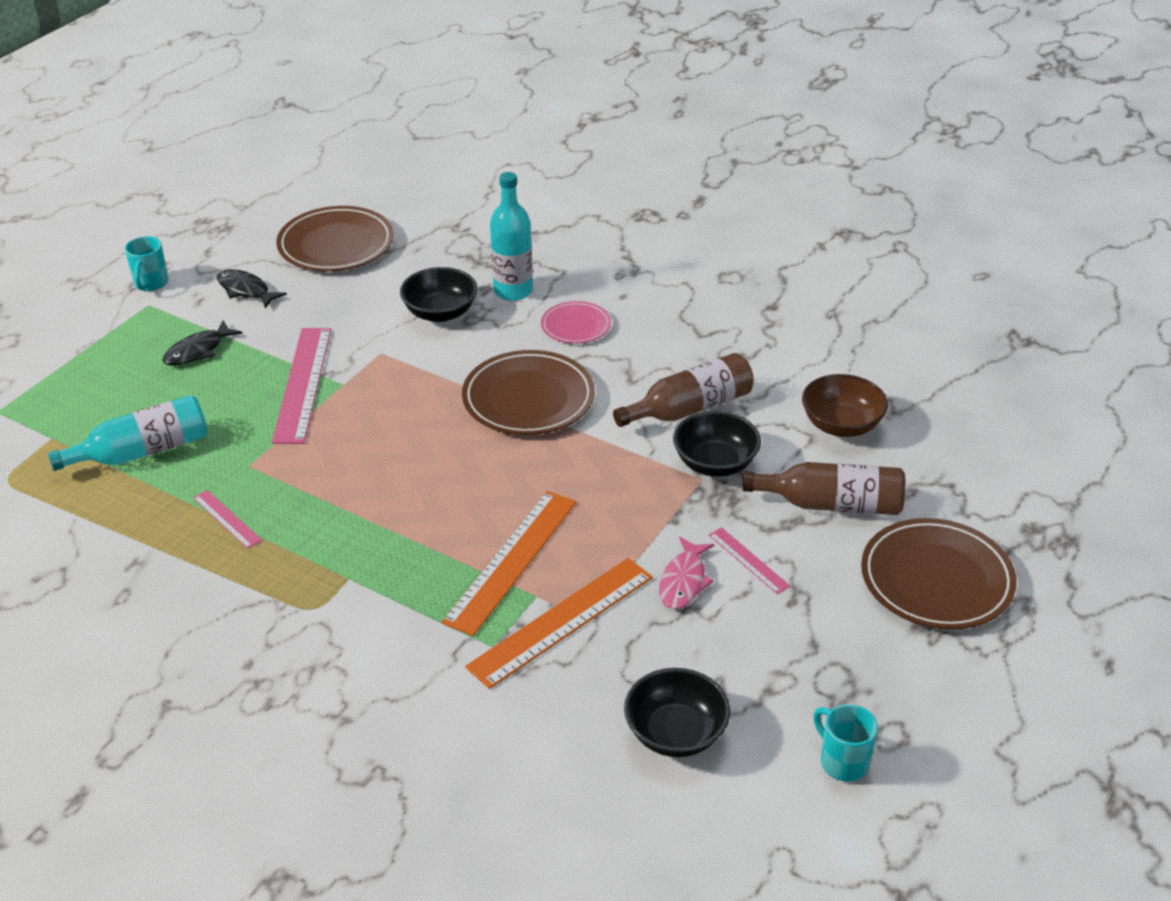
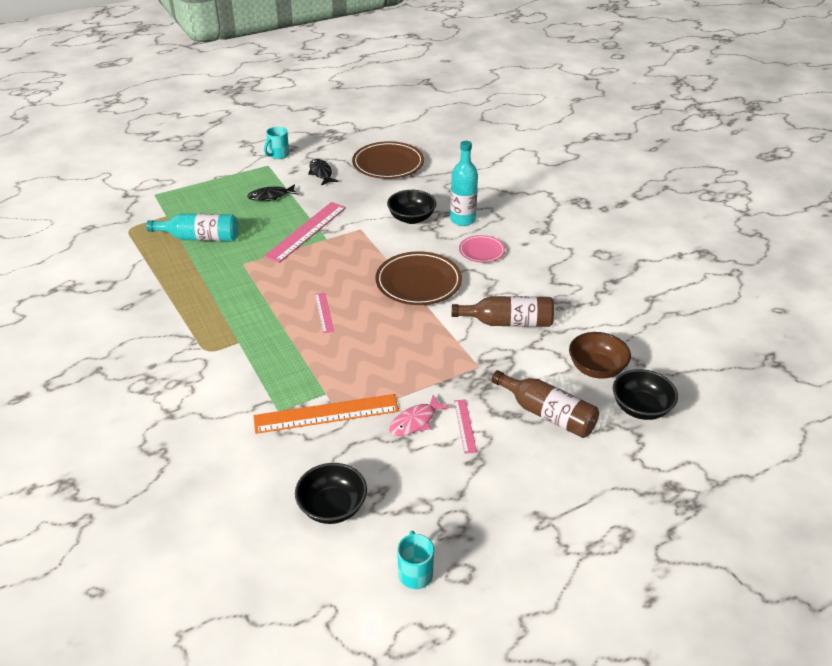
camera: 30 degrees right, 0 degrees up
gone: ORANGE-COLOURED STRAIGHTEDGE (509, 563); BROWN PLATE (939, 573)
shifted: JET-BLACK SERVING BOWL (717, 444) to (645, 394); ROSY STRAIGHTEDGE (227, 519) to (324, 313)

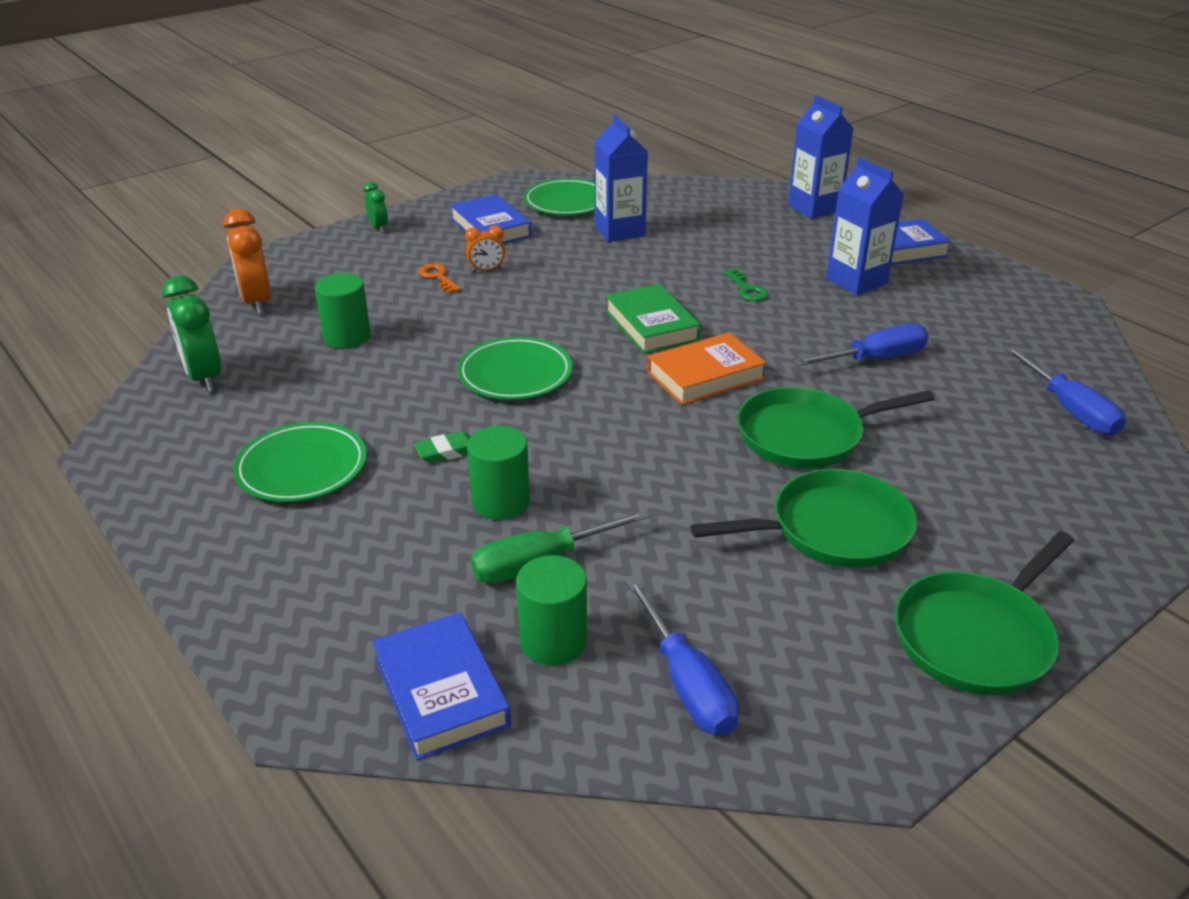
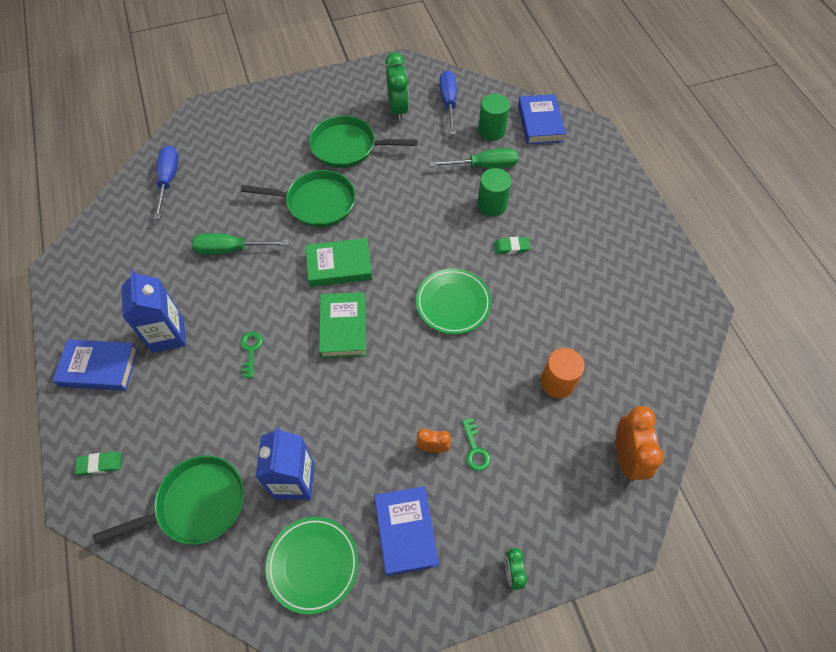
camera: 160 degrees left, 25 degrees up
gone: EMERALD PLATE (300, 462)
shifted: EMERALD CLOCK (192, 333) to (397, 87); EMERALD FRYING PAN (984, 613) to (168, 500)
swapped: COBALT CARTON (821, 157) to EMERALD ERASER (98, 463)
repainted: ORANGE-COLOURED LATCHKEY (440, 278) to EMERALD LATCHKEY (476, 444); EMERALD SOLID CYLINDER (343, 311) to ORANGE-COLOURED SOLID CYLINDER (563, 373); COBALT HAND SCREWDRIVER (861, 345) to EMERALD HAND SCREWDRIVER (240, 243); ORANGE-COLOURED HARDCOVER (707, 368) to EMERALD HARDCOVER (338, 262)

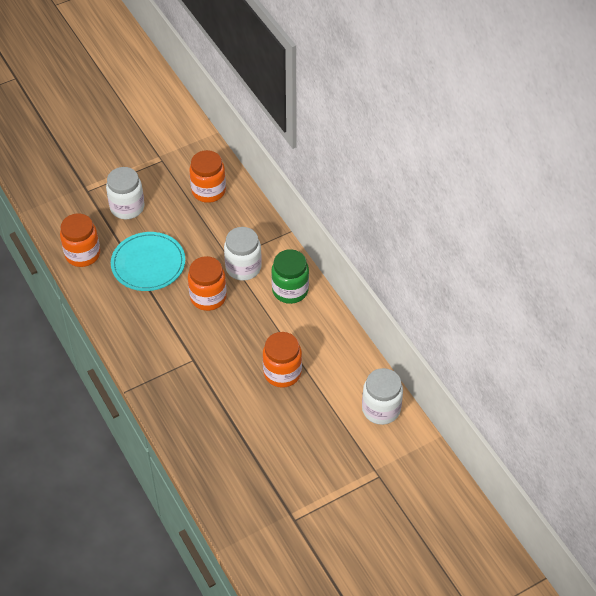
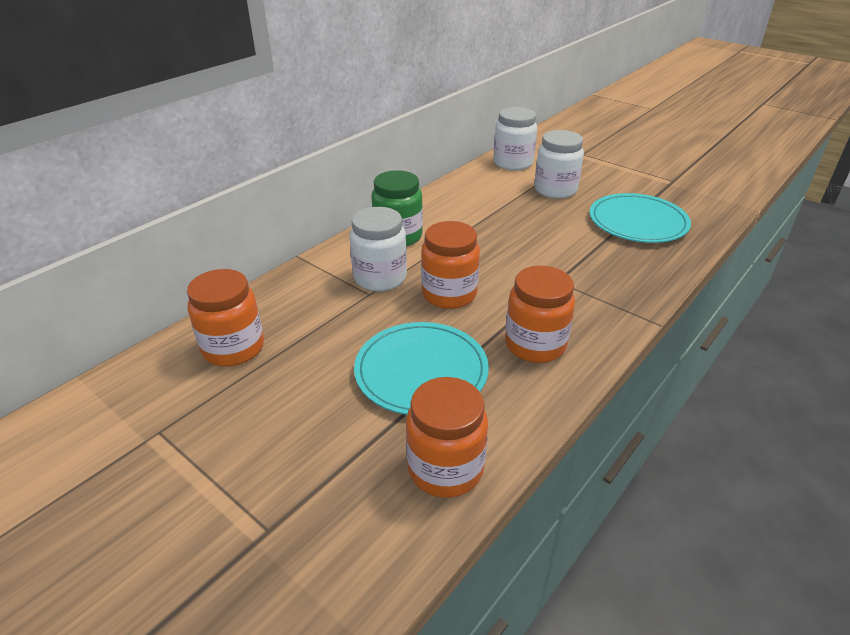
camera: 110 degrees left, 15 degrees down
new: TURQUOISE PLATE (640, 218)
shifted: PURE WHITE JAM JAR (125, 193) to (559, 164); ORANGE-COLOURED JAM JAR (282, 360) to (540, 314)

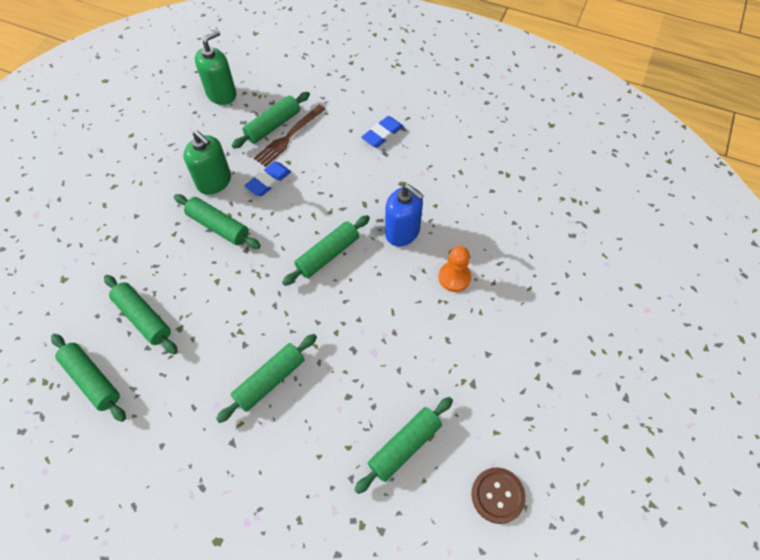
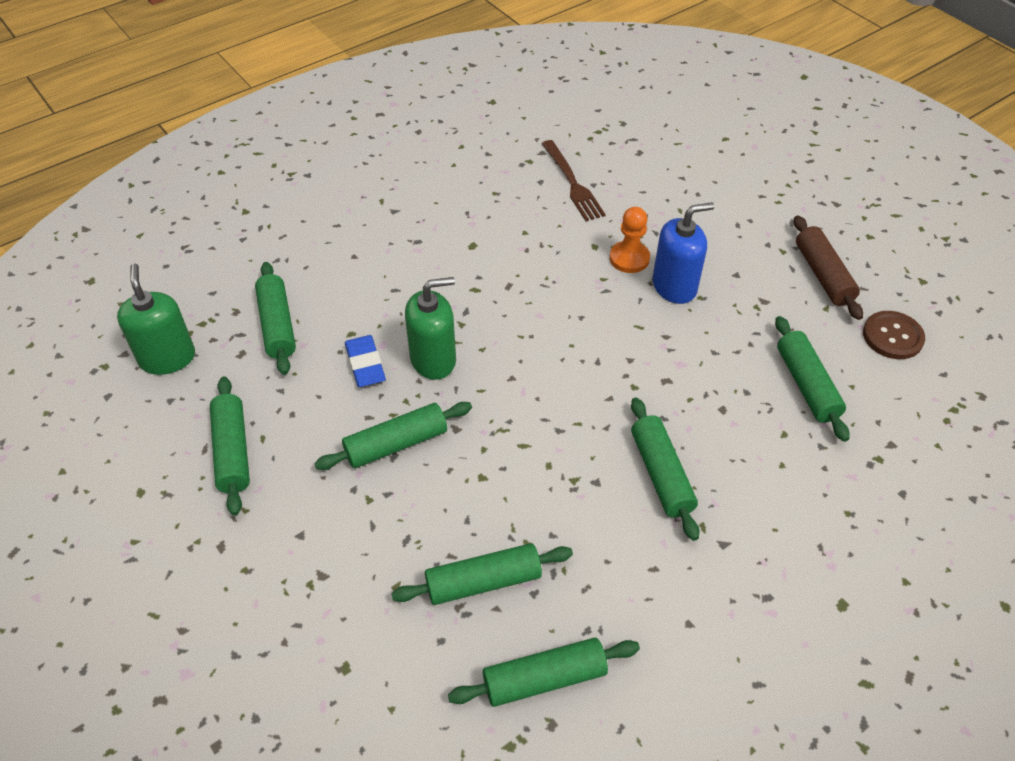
camera: 60 degrees left, 10 degrees down
gone: COBALT ERASER (382, 132)
new: BROWN ROLLING PIN (828, 268)
shifted: BROWN TABLE FORK (290, 135) to (574, 180); EMERALD SOAP PUMP (207, 163) to (430, 328); COBALT SOAP PUMP (404, 215) to (683, 253); EMERALD ROLLING PIN (326, 250) to (230, 446)

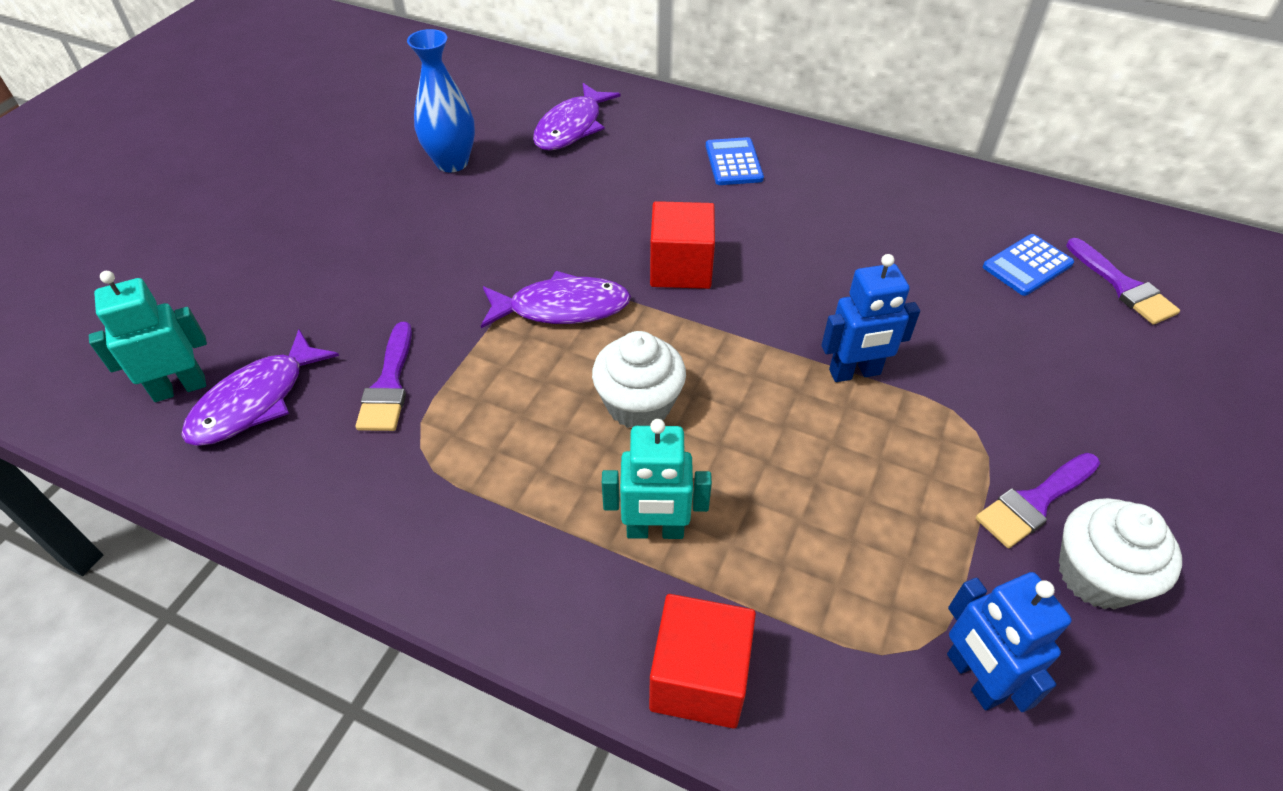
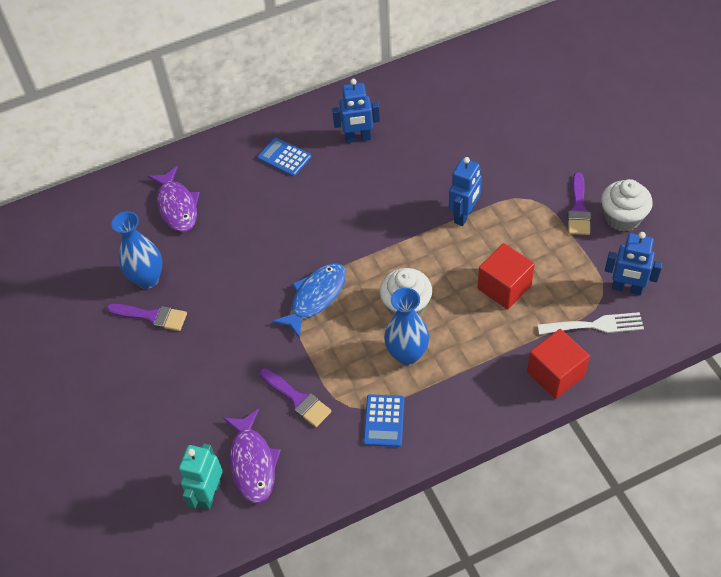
camera: 45 degrees left, 5 degrees up
gone: TURQUOISE TOY ROBOT (657, 479)
new: COBALT TOY ROBOT (356, 111); COBALT FLOWER VASE (406, 326); PURE WHITE TABLE FORK (590, 323)
shifted: RED CUBE (682, 245) to (506, 276); COBALT CALCULATOR (1028, 265) to (383, 420); PURPLE BRUSH (1123, 281) to (147, 317)
repainted: PURPLE FISH (556, 299) to COBALT FISH (309, 300)

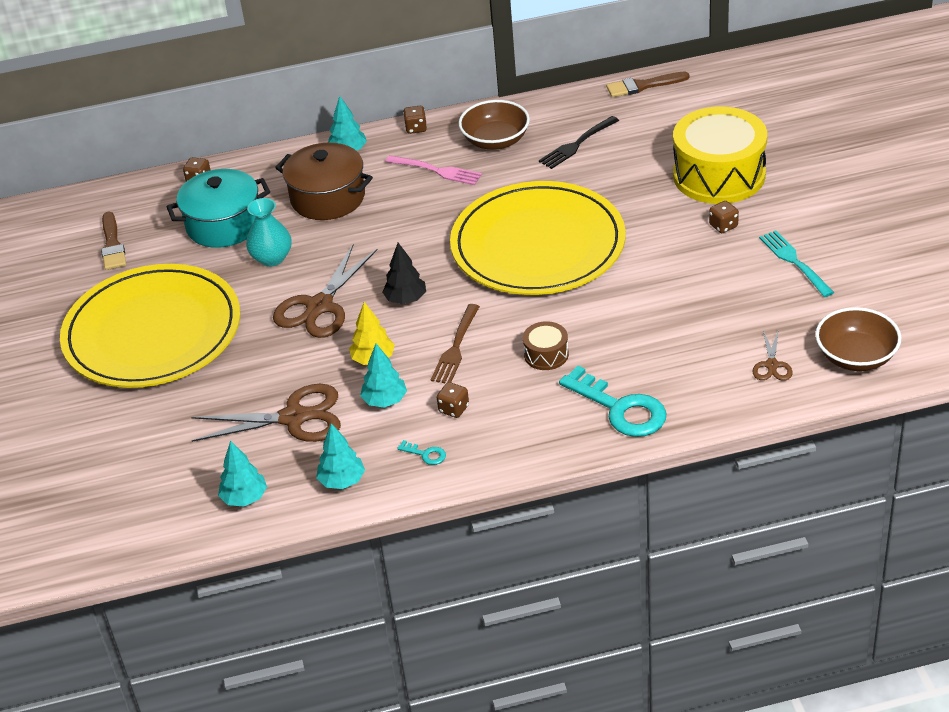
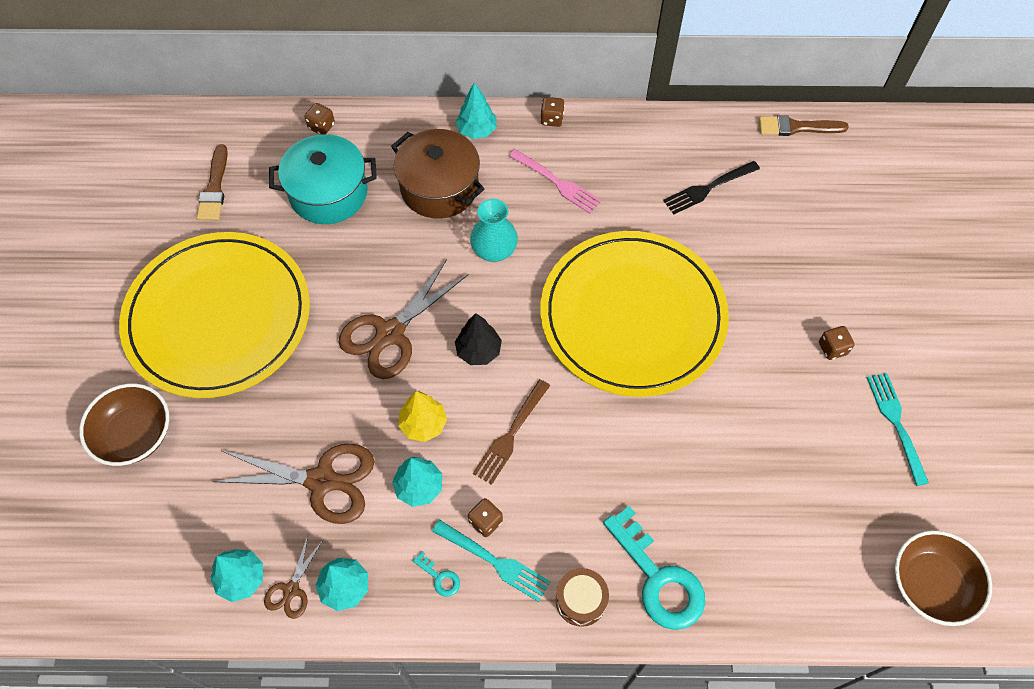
camera: 10 degrees right, 20 degrees up
gone: YELLOW TOY DRUM (720, 155)
new: TURQUOISE TABLE FORK (491, 561)
shifted: BROWN SERVING BOWL (494, 125) to (124, 425); TURQUOISE FLOWER VASE (269, 232) to (494, 230); BROWN TOY DRUM (546, 345) to (582, 597); BROWN PAIR OF SCISSORS (772, 355) to (293, 577)

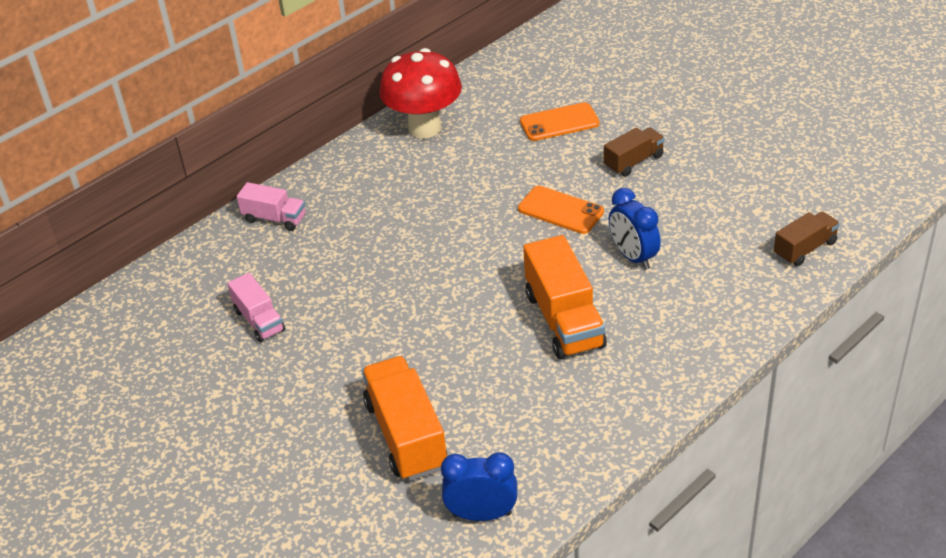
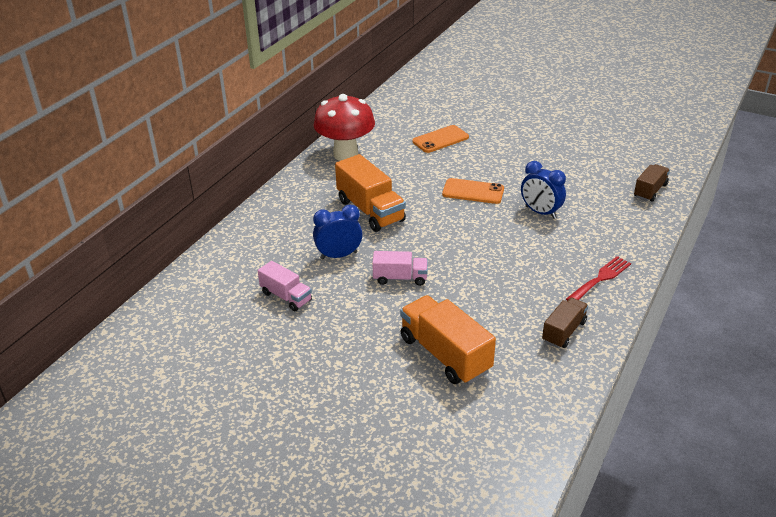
camera: 20 degrees left, 5 degrees down
new: RED TABLE FORK (598, 278)
shifted: BROWN LORRY (634, 152) to (565, 323); ROSY LORRY (271, 206) to (400, 268); ORANGE-COLOURED LORRY (565, 297) to (370, 193); COBALT CLOCK (479, 487) to (338, 232)

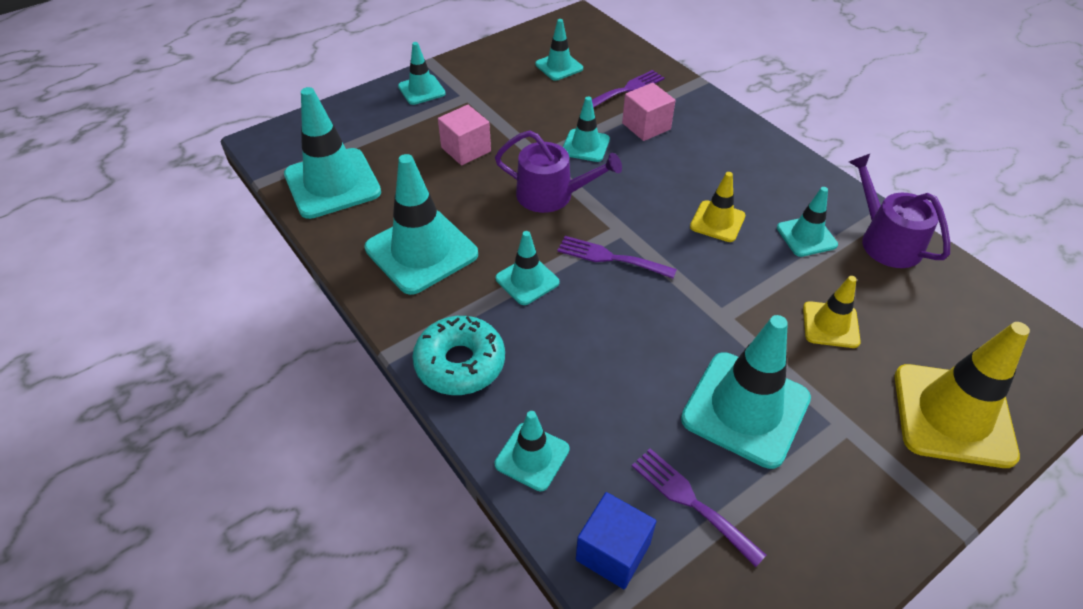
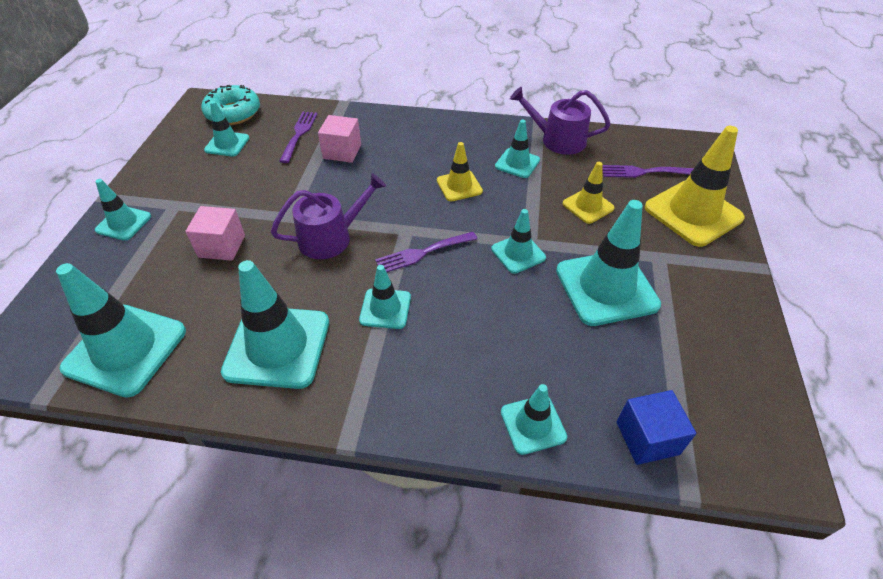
camera: 45 degrees left, 0 degrees up
shifted: TURQUOISE ROAD CONE (586, 129) to (518, 241); TURQUOISE GLAZED DONUT (459, 355) to (230, 105); PURPLE TABLE FORK (699, 508) to (648, 171)

